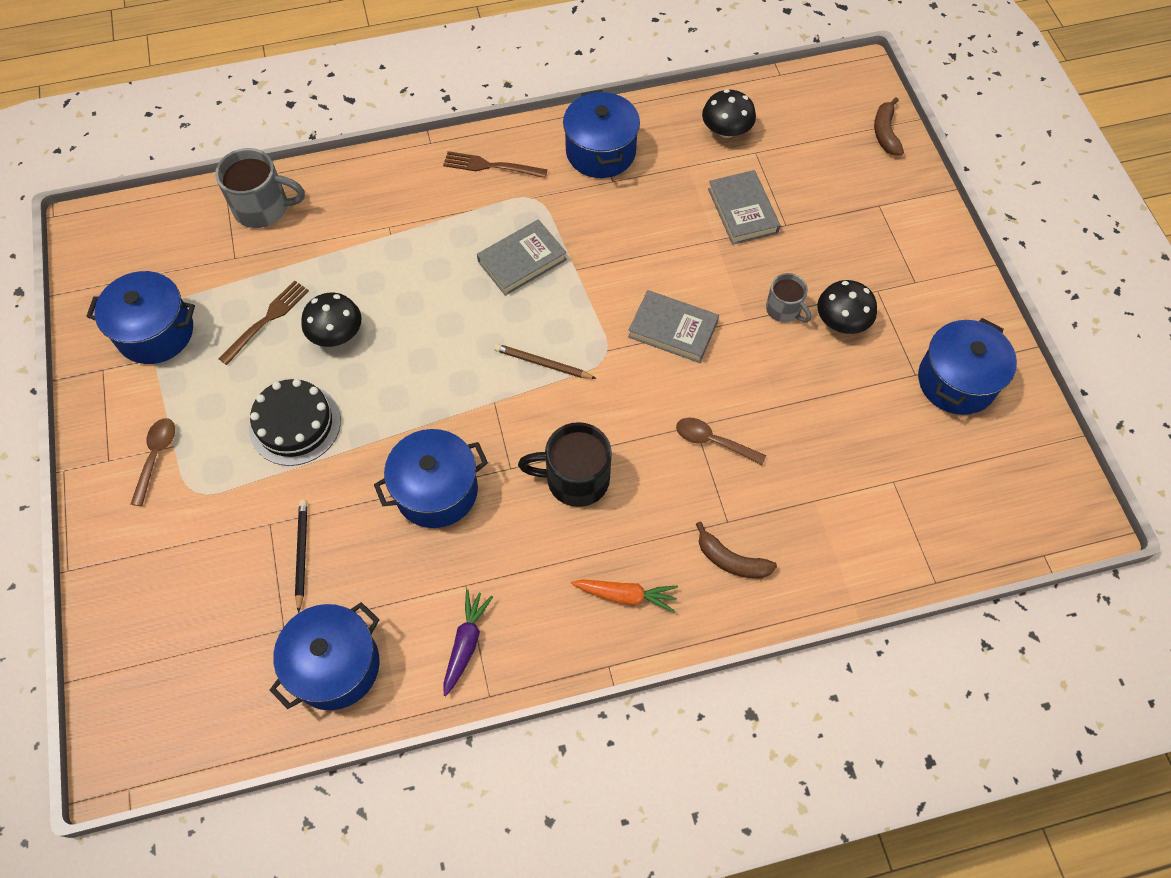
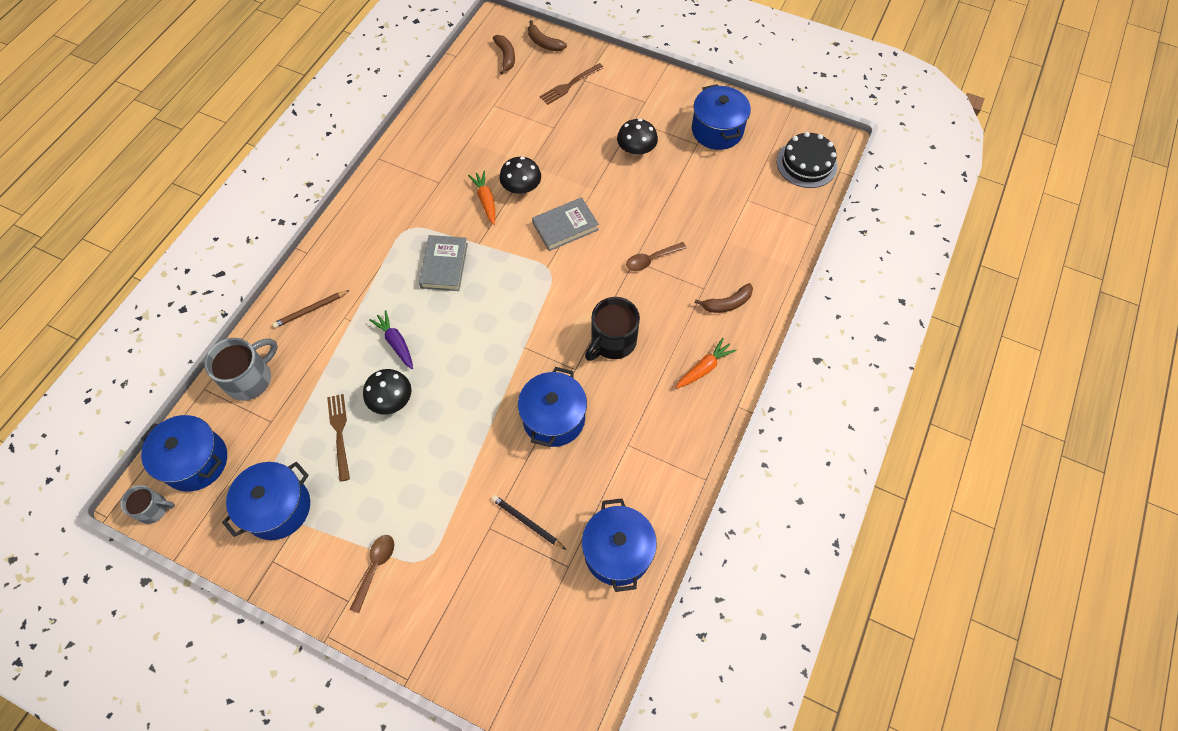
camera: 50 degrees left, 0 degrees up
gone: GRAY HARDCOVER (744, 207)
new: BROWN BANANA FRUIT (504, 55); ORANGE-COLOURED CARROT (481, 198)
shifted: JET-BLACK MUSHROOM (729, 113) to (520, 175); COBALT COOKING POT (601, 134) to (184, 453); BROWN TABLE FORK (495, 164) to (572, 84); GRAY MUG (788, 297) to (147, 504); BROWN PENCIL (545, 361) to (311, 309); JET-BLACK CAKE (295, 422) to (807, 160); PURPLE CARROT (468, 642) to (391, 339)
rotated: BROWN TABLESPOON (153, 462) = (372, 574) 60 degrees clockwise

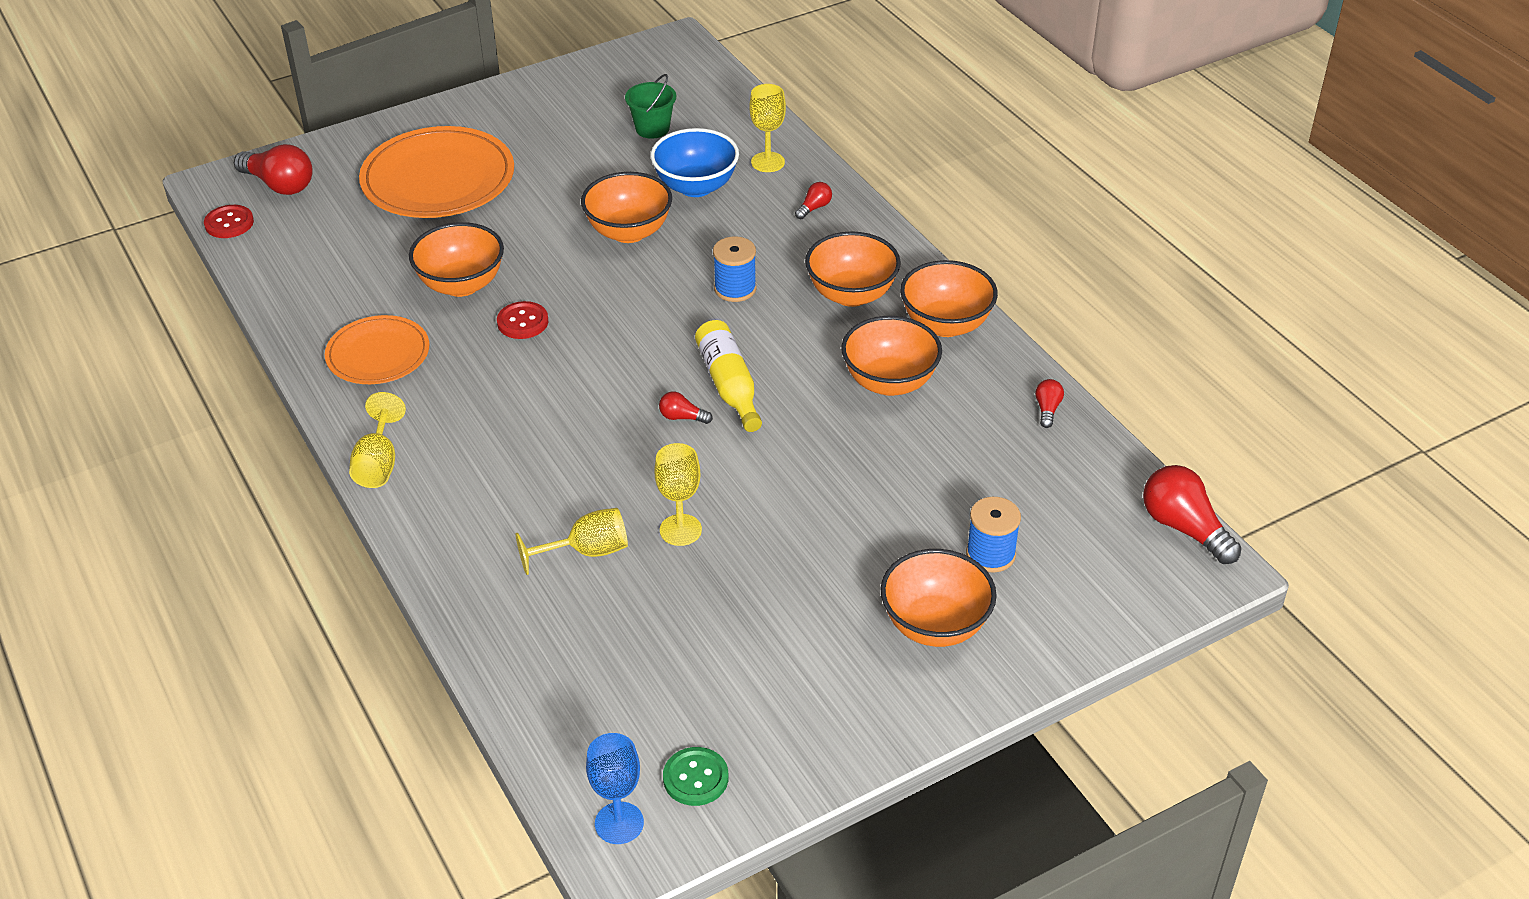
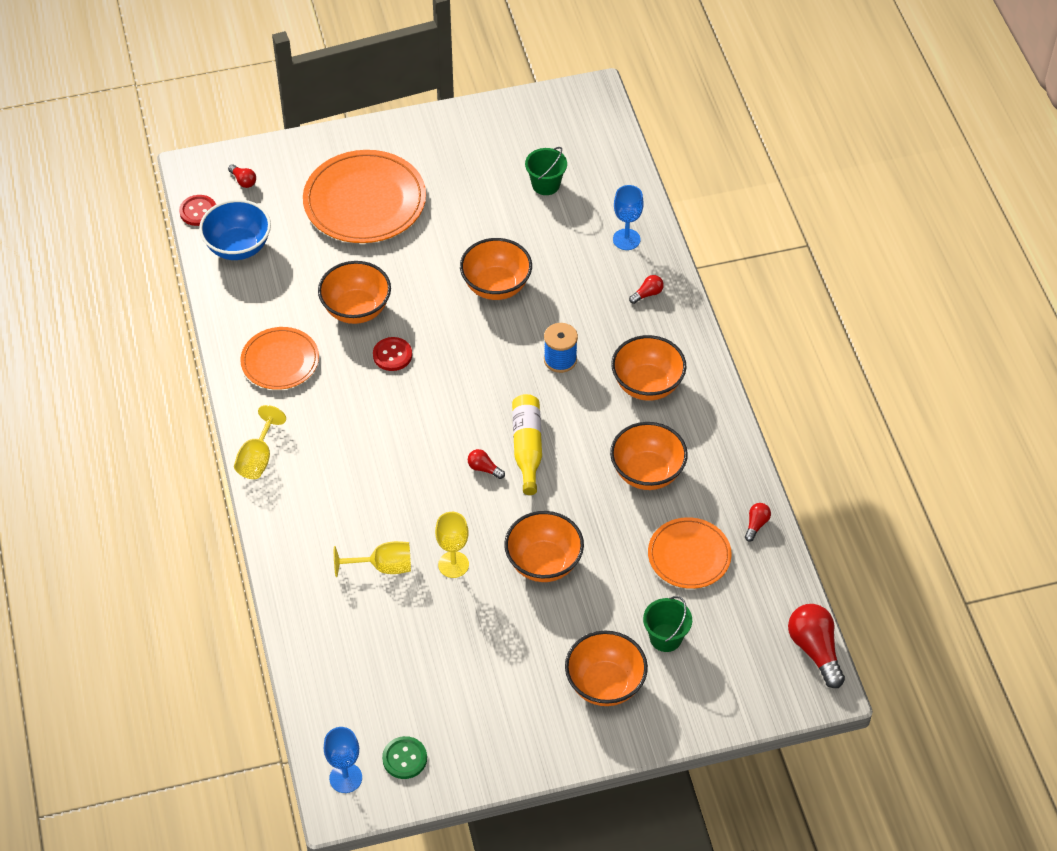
camera: 15 degrees right, 10 degrees up
new: ORANGE-COLOURED PLATE (690, 553)
shifted: COBALT SERVING BOWL (695, 162) to (235, 229); ORANGE-COLOURED SERVING BOWL (949, 298) to (544, 546)
swapped: COBALT REEL OF THREAD (993, 534) to EMERALD SAND BUCKET (667, 624)
repainted: YELLOW WINE GLASS (767, 128) to COBALT WINE GLASS (628, 217)
scaled: RED LIGHTBULB (273, 169) = (242, 176) x0.50

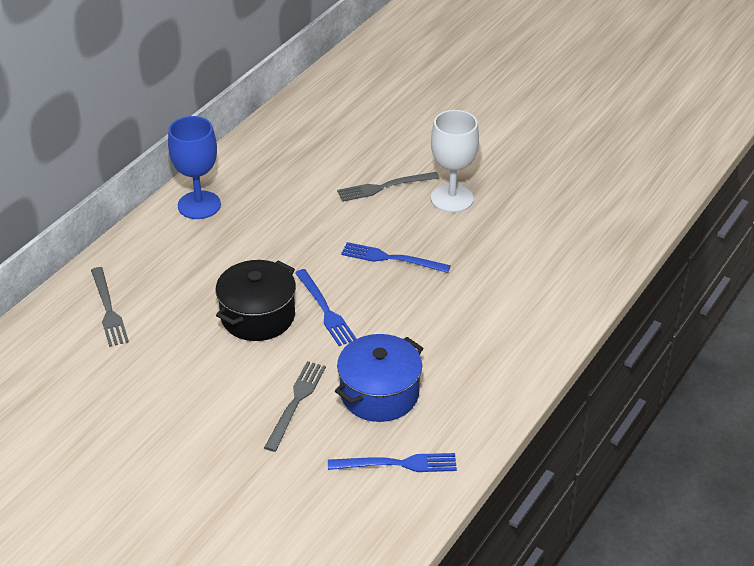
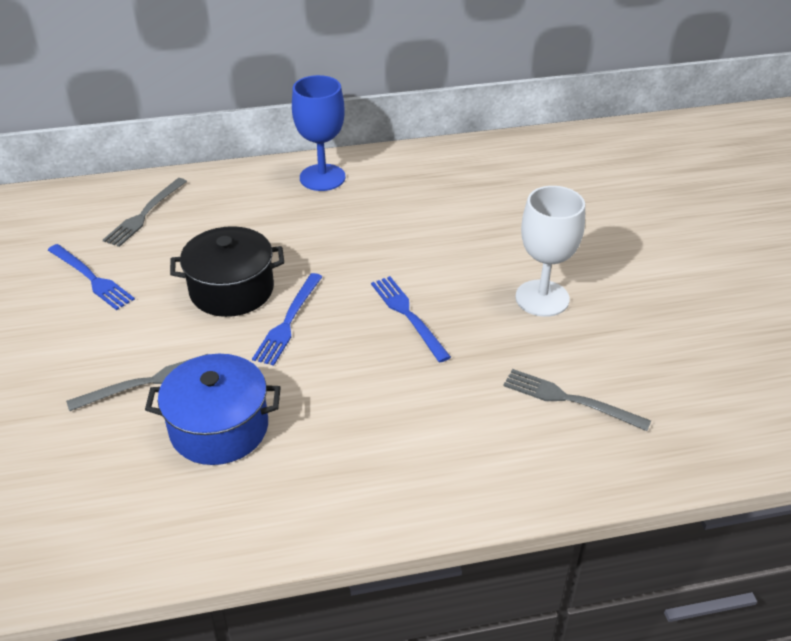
camera: 45 degrees right, 0 degrees up
shifted: GRAY TABLE FORK (388, 187) to (577, 400); COBALT TABLE FORK (392, 462) to (91, 277)

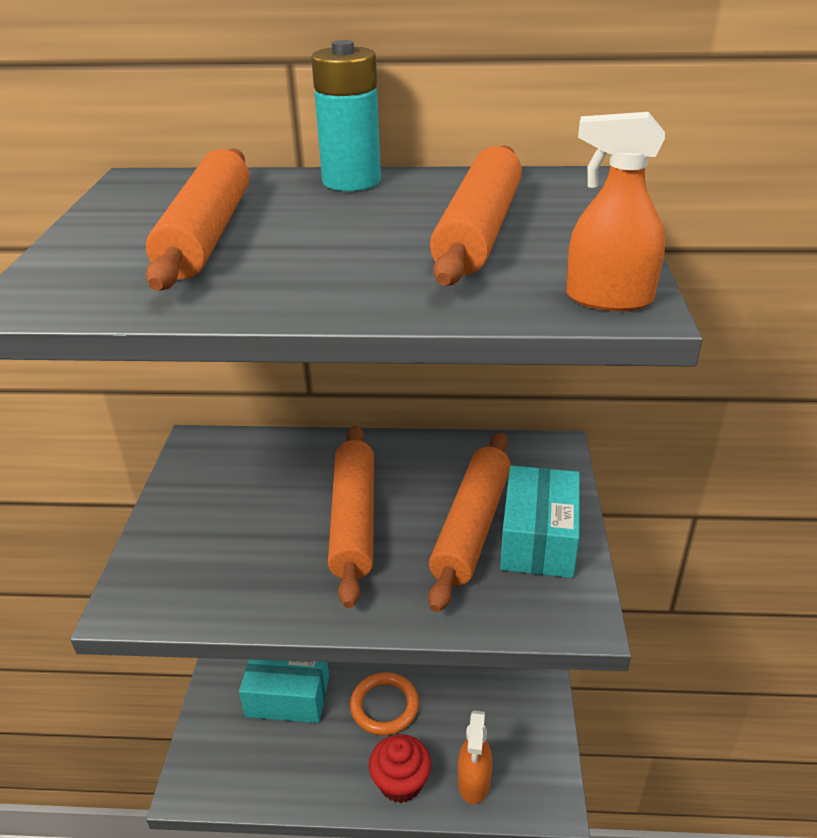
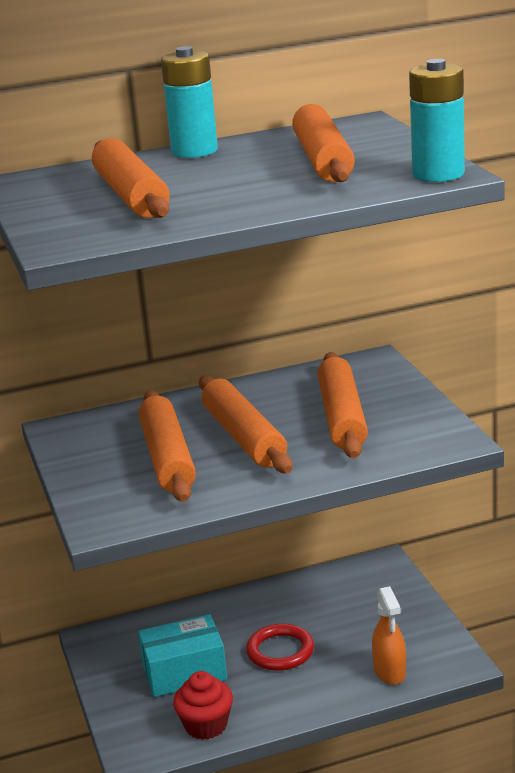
camera: 20 degrees left, 10 degrees down
gone: TURQUOISE PARCEL (540, 521)
new: ORANGE-COLOURED ROLLING PIN (167, 446)
shifted: RED CUPCAKE (400, 768) to (203, 705)
swapped: ORANGE-COLOURED SPRAY BOTTLE (615, 211) to TURQUOISE AA BATTERY (437, 120)
repainted: ORANGE-COLOURED RING (384, 703) to RED RING (280, 647)

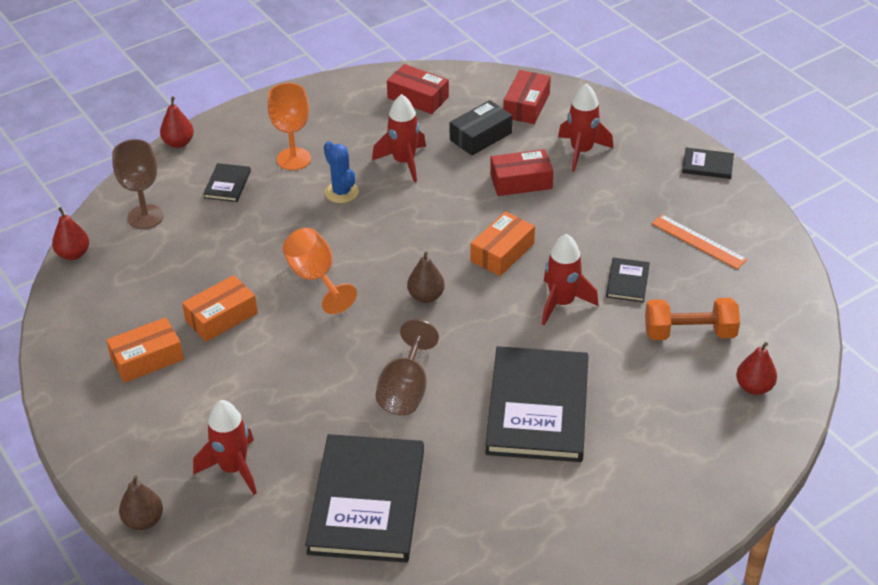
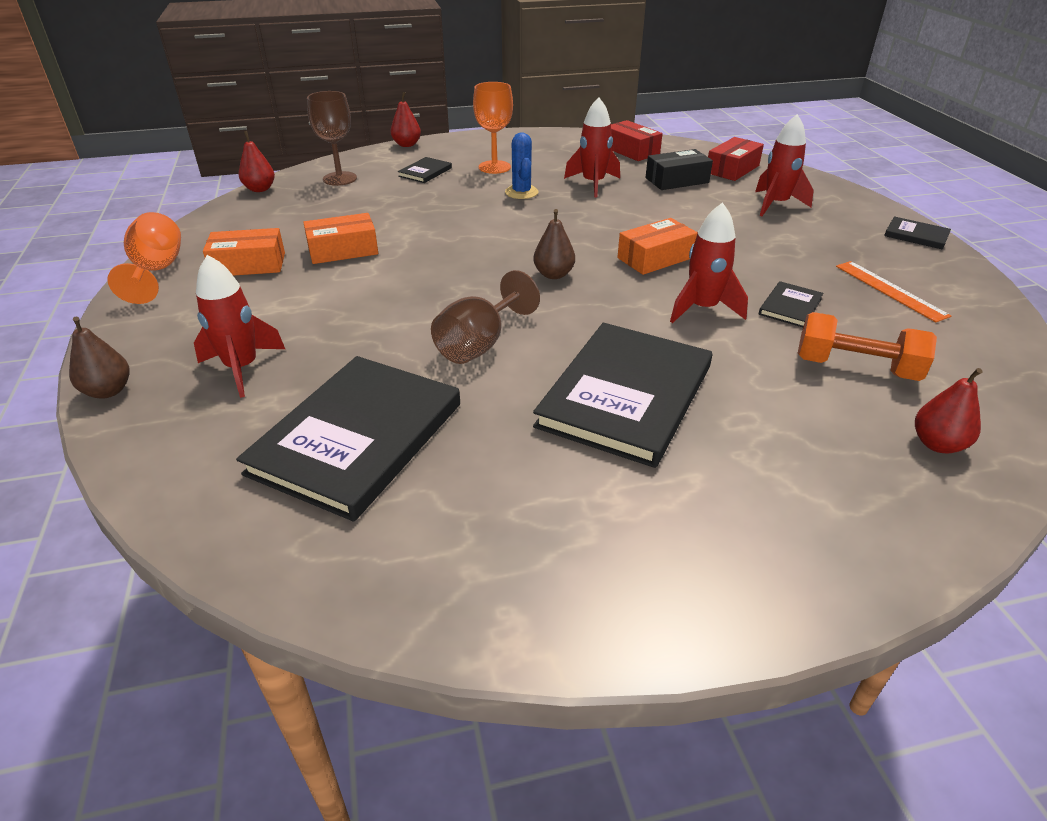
camera: 20 degrees right, 5 degrees down
gone: RED PARCEL (522, 172)
shifted: ORANGE-COLOURED WINE GLASS (320, 271) to (144, 258)

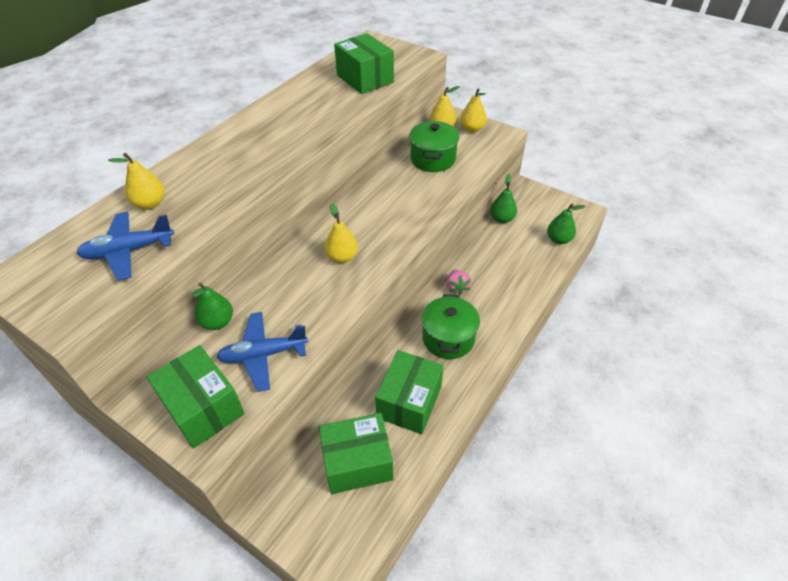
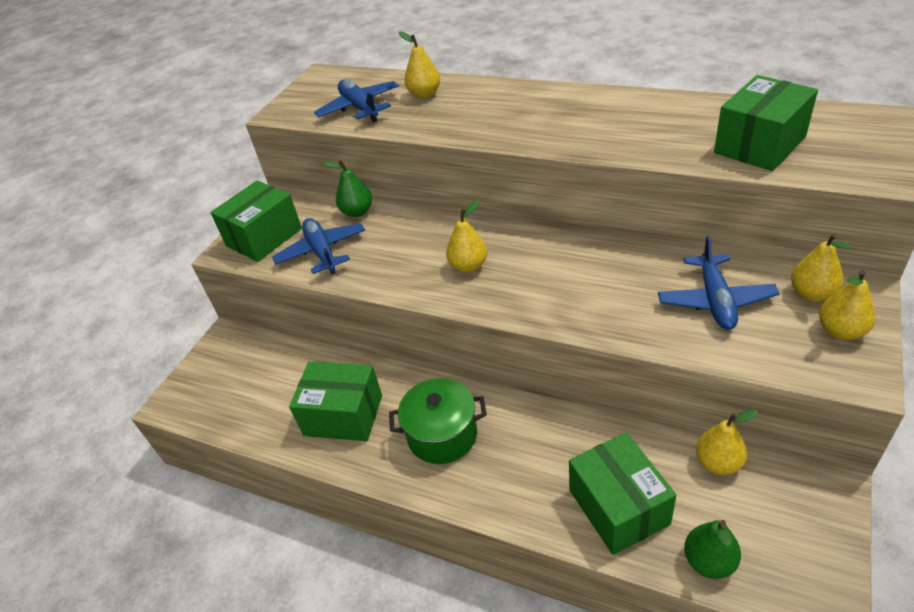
camera: 85 degrees right, 5 degrees down
gone: ROSY TOY STRAWBERRY (459, 282)
shifted: EMERALD PARCEL (356, 453) to (622, 493)
swapped: EMERALD COOKING POT (434, 146) to COBALT AEROPLANE (719, 282)
repainted: EMERALD PEAR FRUIT (503, 198) to YELLOW PEAR FRUIT (727, 442)

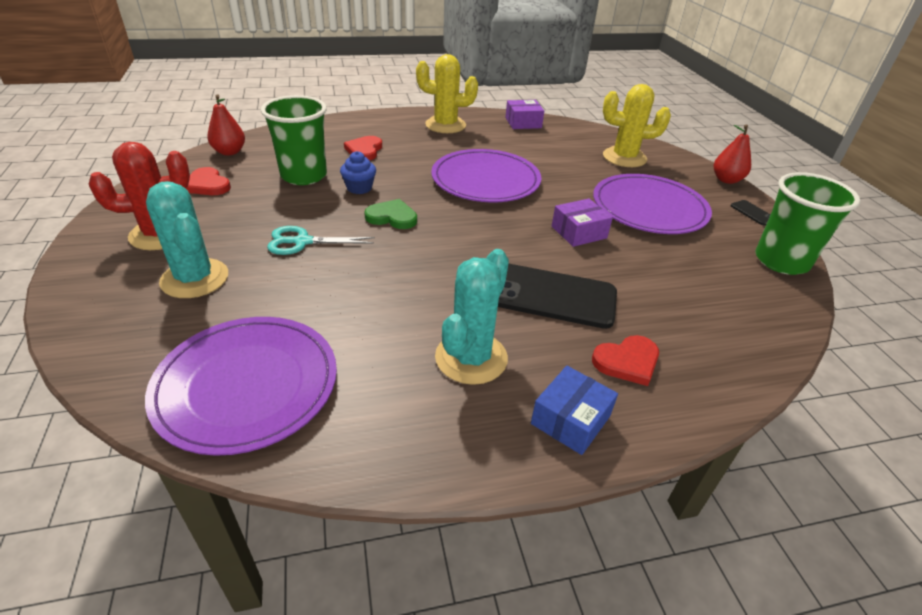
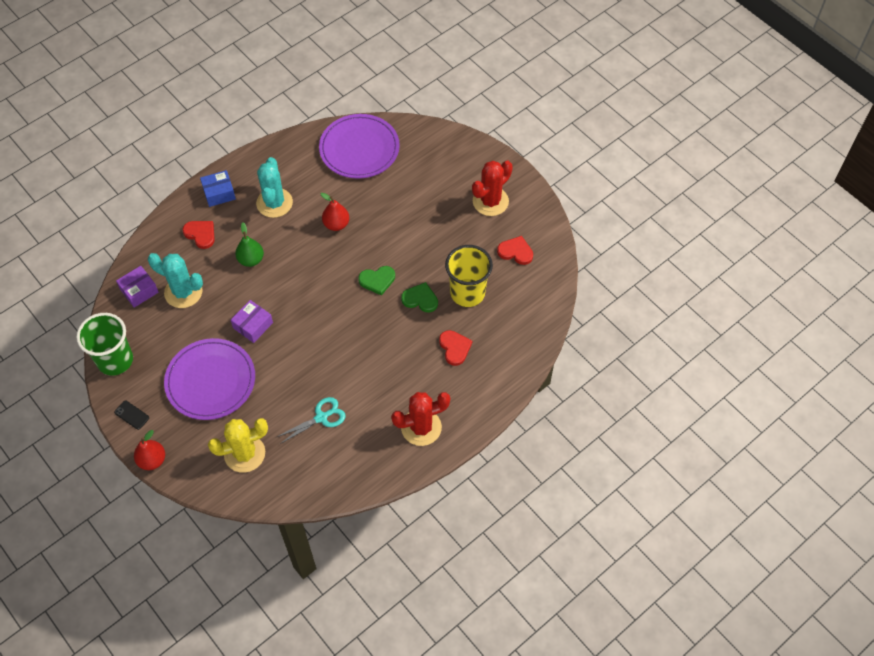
camera: 155 degrees right, 20 degrees up
gone: PURPLE PLATE (486, 175)
shifted: RED PEAR FRUIT (226, 125) to (334, 212); PURPLE PARCEL (524, 114) to (137, 287); TURQUOISE PRICKLY PLANT (187, 239) to (175, 280); TURQUOISE PAIR OF SCISSORS (320, 240) to (311, 420)
swapped: COBALT CUPCAKE (358, 172) to EMERALD LOVE HEART (419, 297); JET-BLACK PHONE (557, 296) to EMERALD PEAR FRUIT (249, 245)
repainted: YELLOW PRICKLY PLANT (447, 93) to RED PRICKLY PLANT (420, 419); EMERALD TUMBLER (294, 140) to YELLOW TUMBLER (469, 276)
rotated: RED LOVE HEART (625, 360) = (198, 235) 90 degrees clockwise; COBALT PARCEL (574, 410) = (218, 188) 60 degrees clockwise

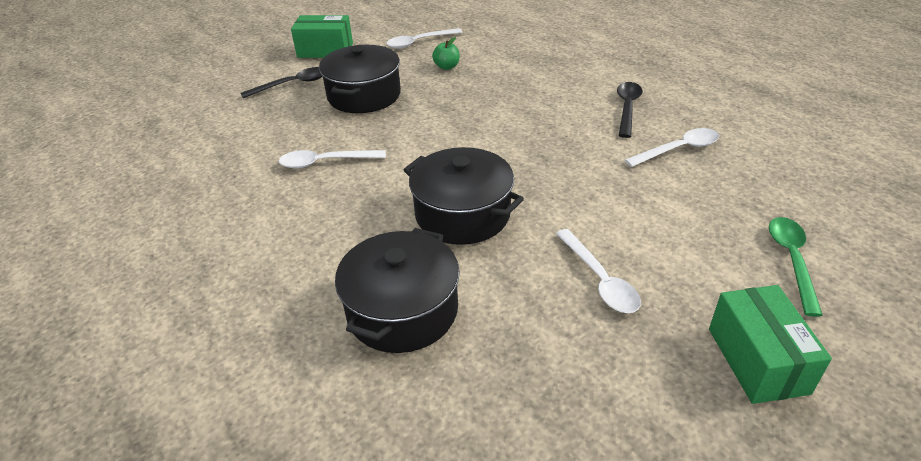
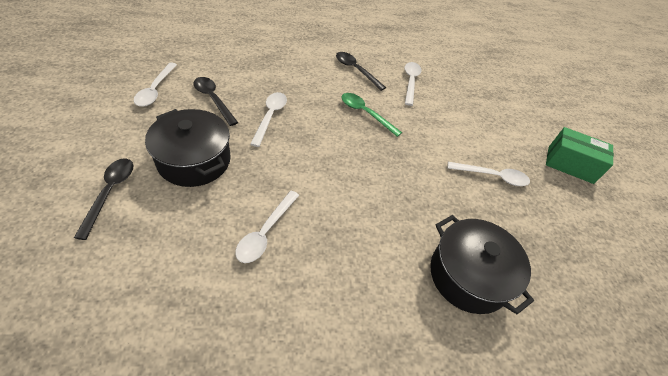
camera: 65 degrees left, 10 degrees up
gone: EMERALD PARCEL (322, 36); JET-BLACK COOKING POT (464, 196)
new: PURE WHITE TABLESPOON (268, 119)
shifted: EMERALD TABLESPOON (796, 267) to (371, 115)
swapped: EMERALD APPLE (446, 53) to JET-BLACK TABLESPOON (215, 101)

